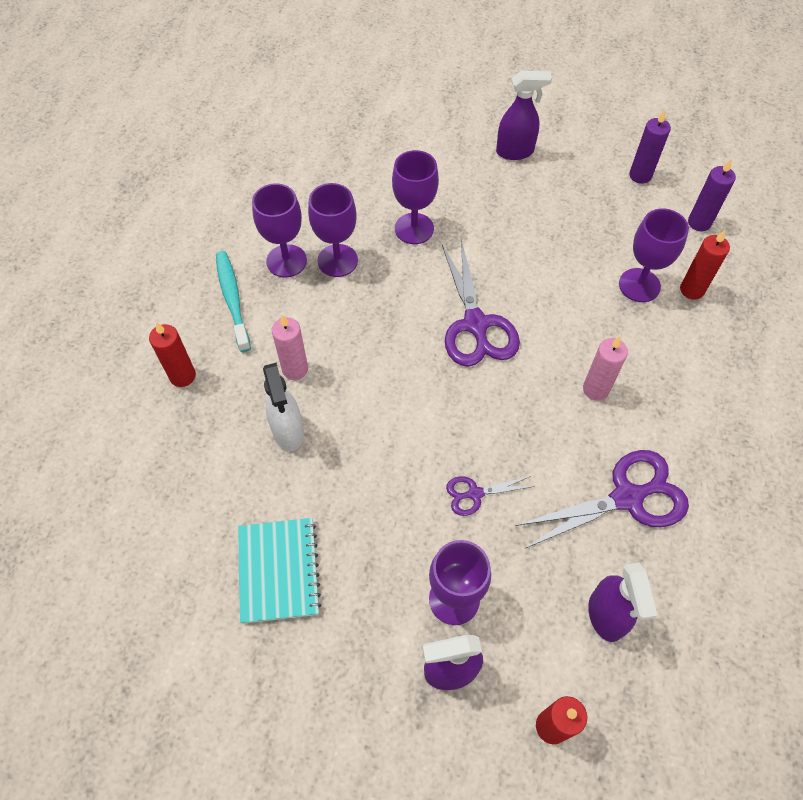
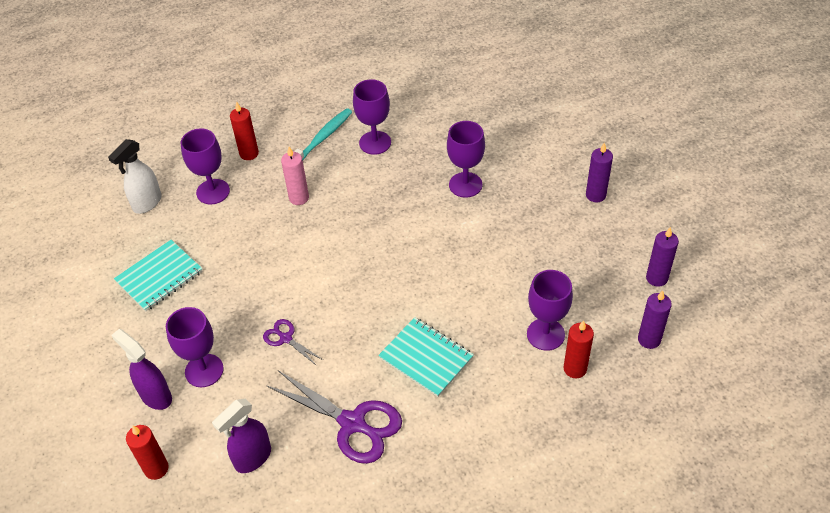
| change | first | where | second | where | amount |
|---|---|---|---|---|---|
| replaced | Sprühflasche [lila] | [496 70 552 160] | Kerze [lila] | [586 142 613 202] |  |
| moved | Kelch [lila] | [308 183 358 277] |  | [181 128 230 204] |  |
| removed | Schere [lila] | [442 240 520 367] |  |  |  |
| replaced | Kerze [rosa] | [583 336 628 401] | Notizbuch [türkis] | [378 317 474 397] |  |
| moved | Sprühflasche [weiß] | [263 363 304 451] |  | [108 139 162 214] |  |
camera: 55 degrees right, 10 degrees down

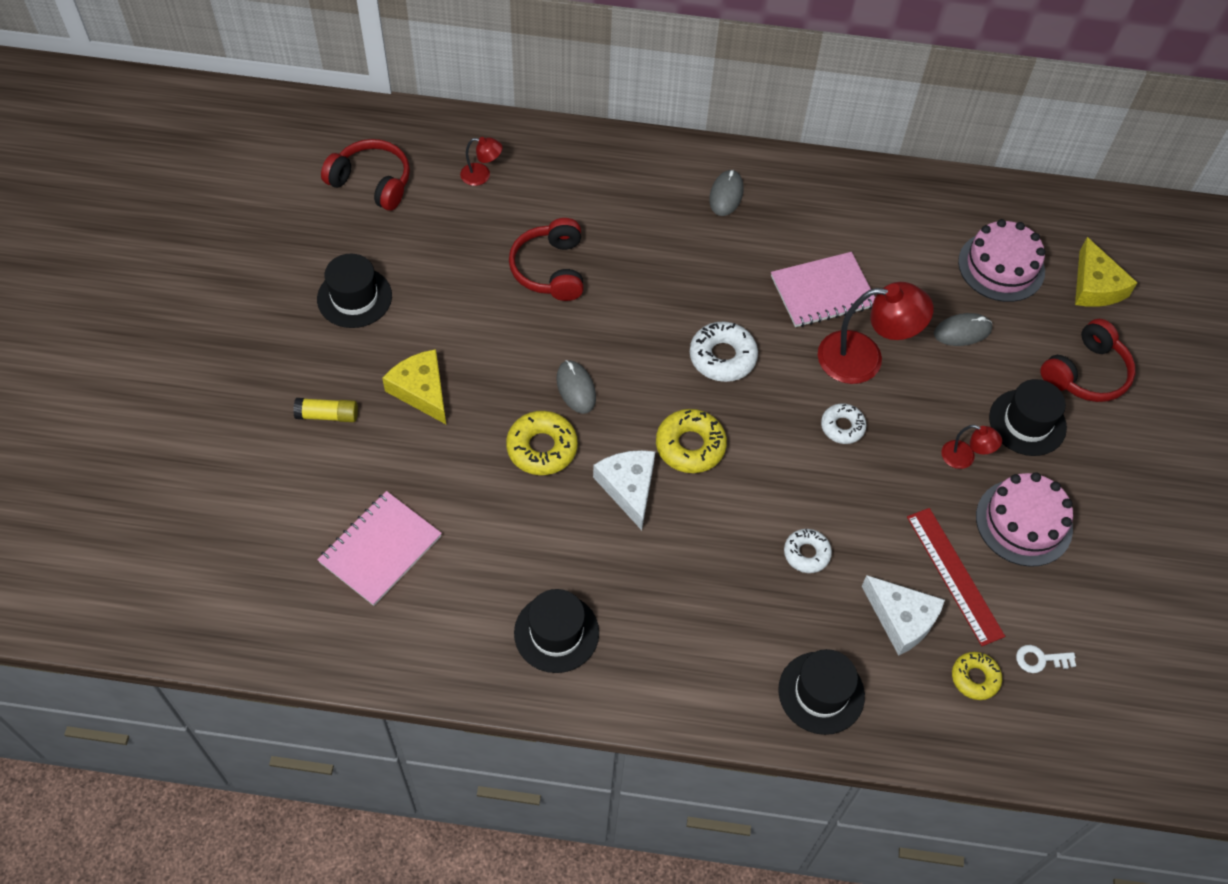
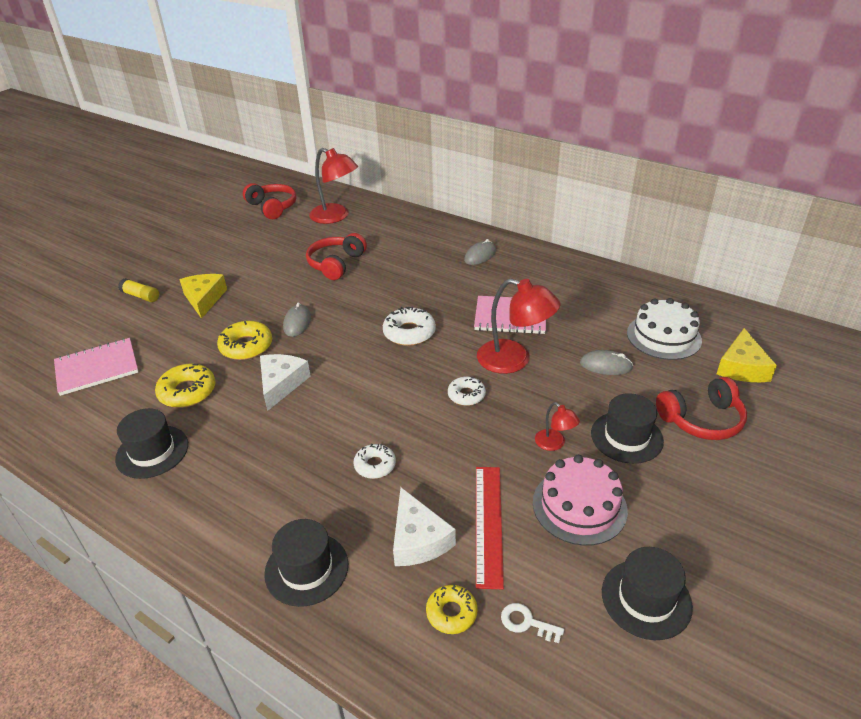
| change | first | where | second | where | amount |
|---|---|---|---|---|---|
| resized | Lampe [rot] | [460 137 503 186] |  | [309 148 358 224] | x2.02 |
| recoloured | Kuchen [rosa] | [958 219 1046 302] | Kuchen [weiß] | [627 298 702 360] |  |
| moved | Hut [schwarz] | [317 254 392 328] |  | [602 547 693 640] |  |
| moved | Donut [gelb] | [656 409 727 473] |  | [155 364 216 408] |  |
camera: 30 degrees right, 20 degrees down

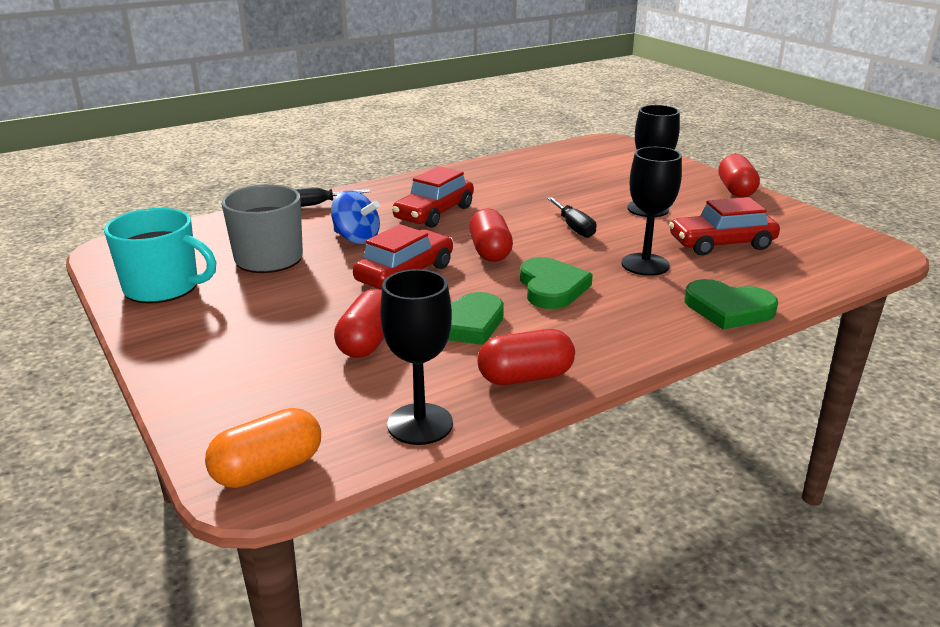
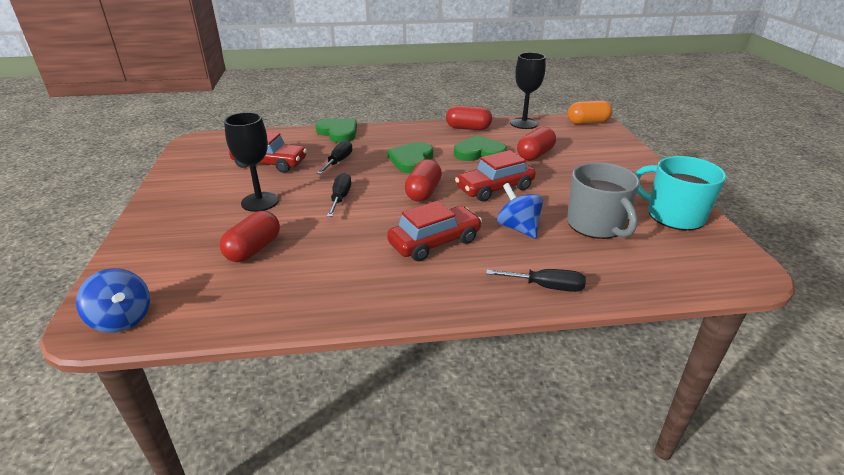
| change | first | where | second | where | amount |
|---|---|---|---|---|---|
| replaced | Kelch [schwarz] | [621 147 682 276] | Schraubenzieher [schwarz] | [317 140 353 174] |  |
| moved | Kapsel [rot] | [718 154 760 198] |  | [220 211 280 262] |  |
| added |  |  | Kreisel [blau] | [76 268 150 333] |  |
camera: 155 degrees left, 5 degrees up

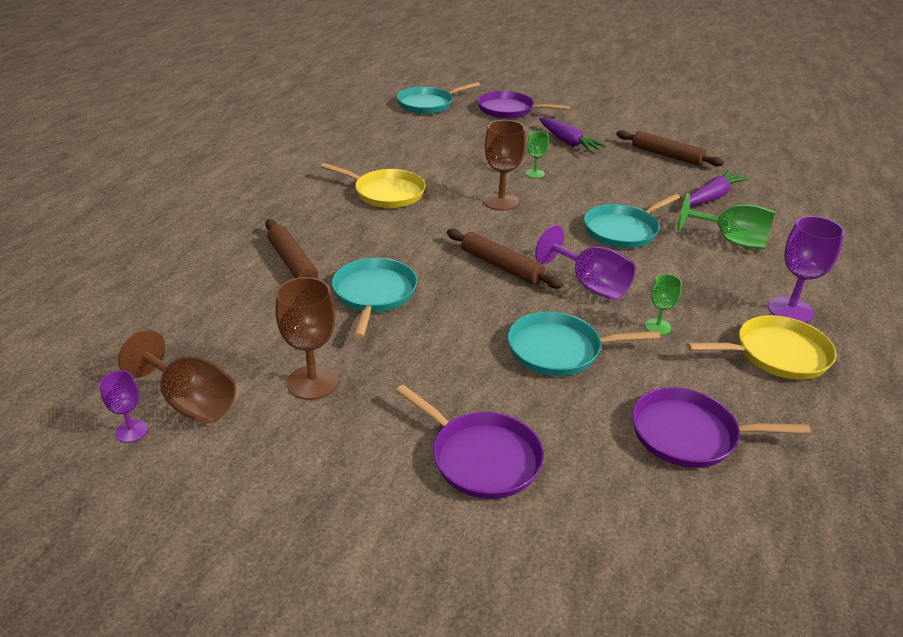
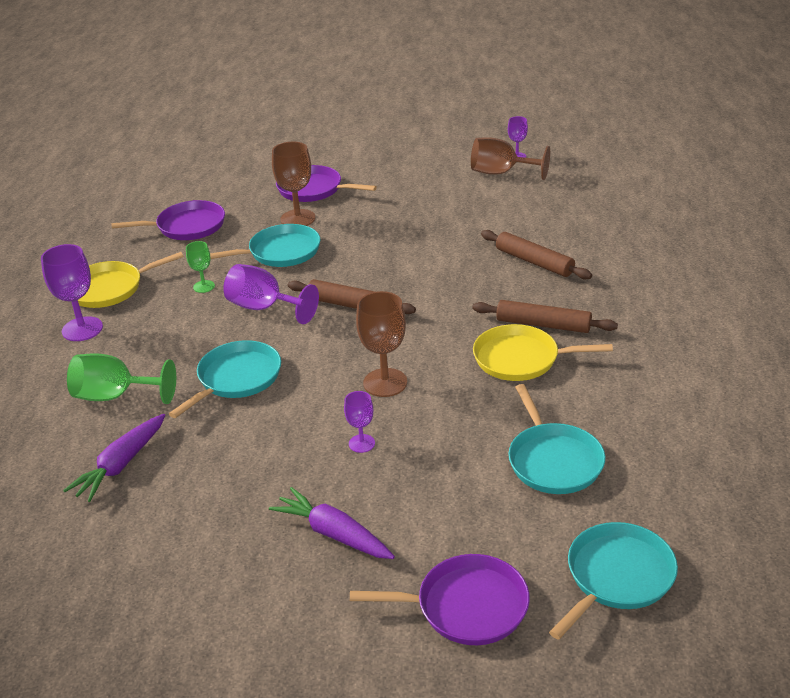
| change | first | where | second | where | amount |
|---|---|---|---|---|---|
| moved | Nudelholz [braun] | [616 130 724 167] |  | [472 300 618 333] |  |
| recoloured | Kelch [grün] | [526 131 549 178] | Kelch [lila] | [344 391 375 453] |  |
| moved | Pfanne [türkis] | [332 258 417 338] |  | [508 384 605 494] |  |
| moved | Kelch [braun] | [276 277 339 400] |  | [272 142 316 226] |  |
camera: 165 degrees right, 0 degrees up

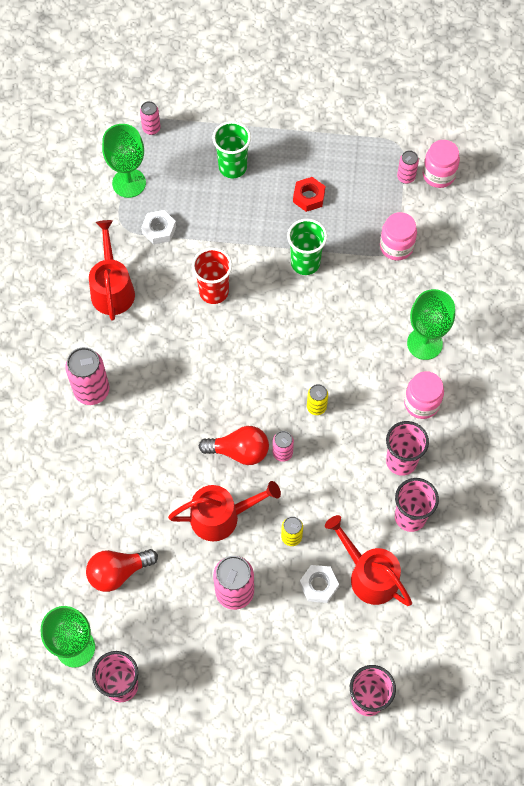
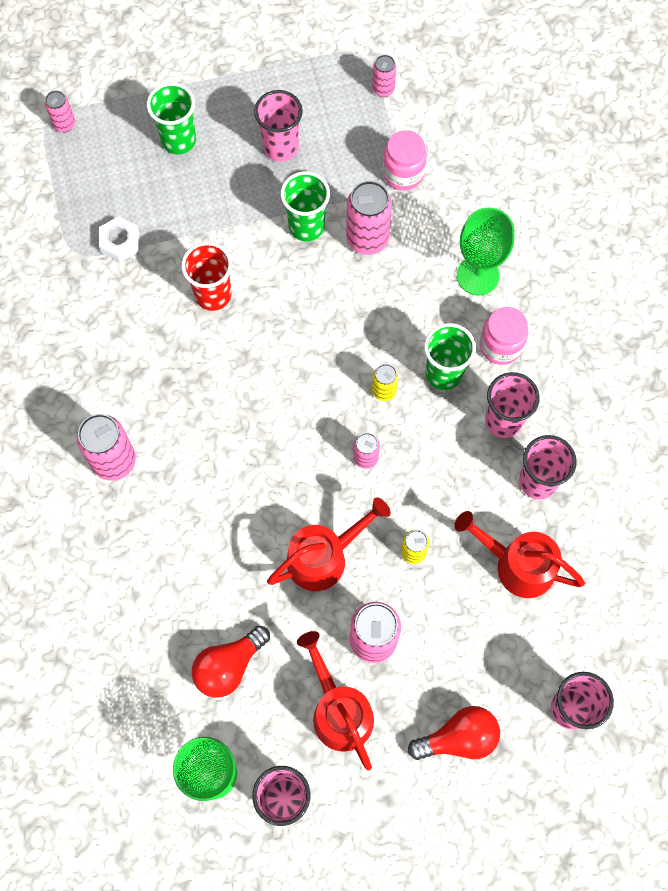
| change | first | where | second | where | amount |
|---|---|---|---|---|---|
| removed | Kelch [grün] | [102 124 146 198] |  |  |  |
| removed | Einmachglas [rosa] | [423 140 460 188] |  |  |  |
| replaced | Sechskantmutter [rot] | [293 177 325 212] | Becher [rosa] | [254 90 303 162] |  |
| moved | Gießkanne [rot] | [89 220 135 321] |  | [297 631 374 771] |  |
| moved | Glühbirne [rot] | [199 426 269 465] |  | [408 706 500 760] |  |
| removed | Sechskantmutter [weiß] | [300 565 339 603] |  |  |  |
| added |  |  | Dose [rosa] | [346 181 392 255] |  |
| added |  |  | Becher [grün] | [424 323 476 390] |  |
camera: 20 degrees left, 5 degrees up

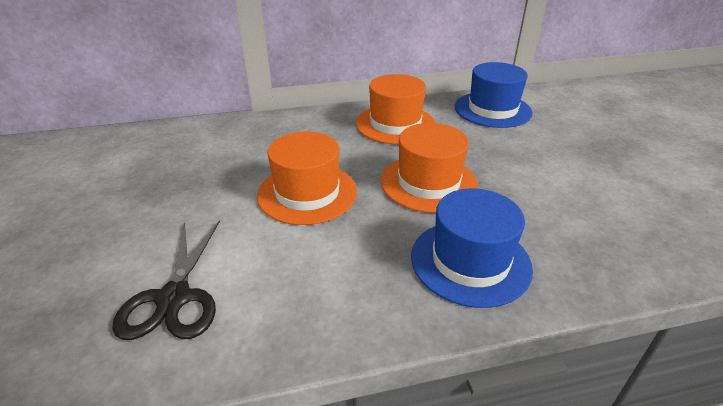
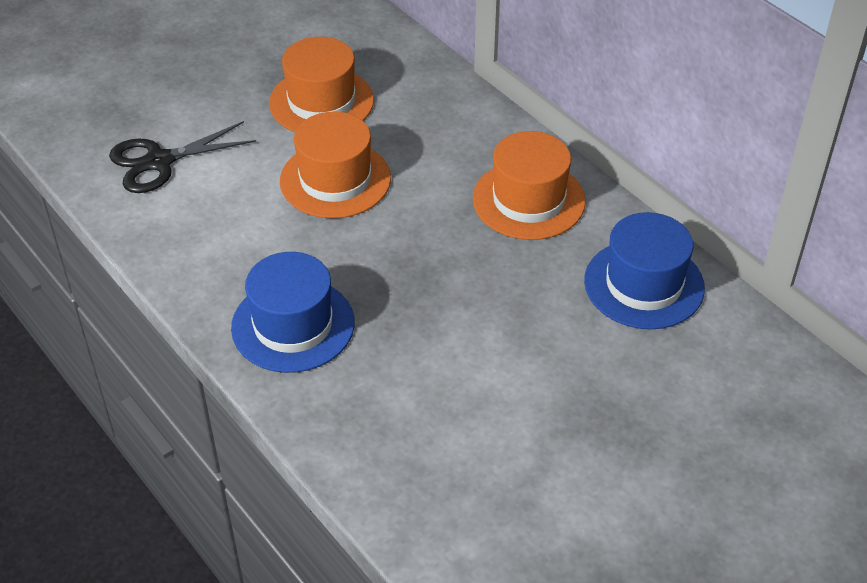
| change | first | where | second | where | amount |
|---|---|---|---|---|---|
| moved | Hut [orange] | [381 123 478 213] |  | [269 37 374 132] |  |
camera: 65 degrees right, 10 degrees up

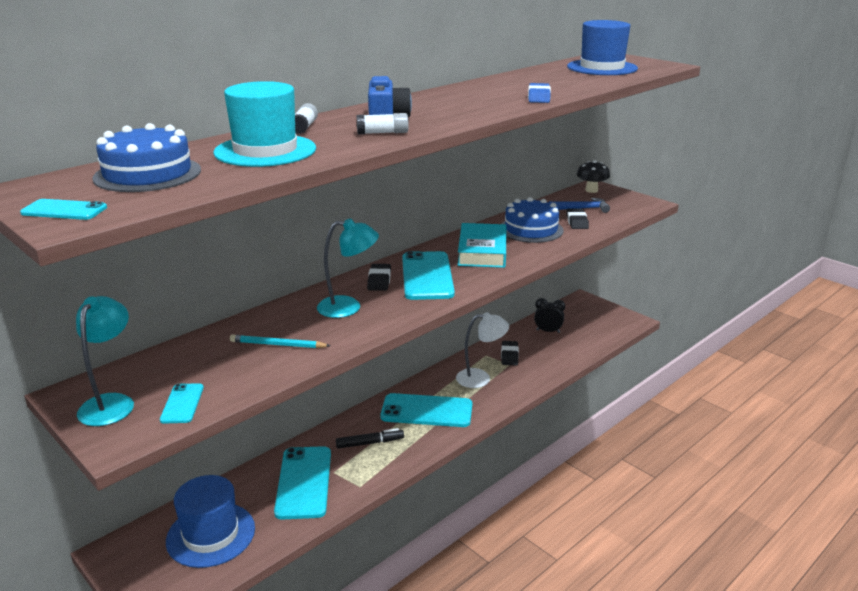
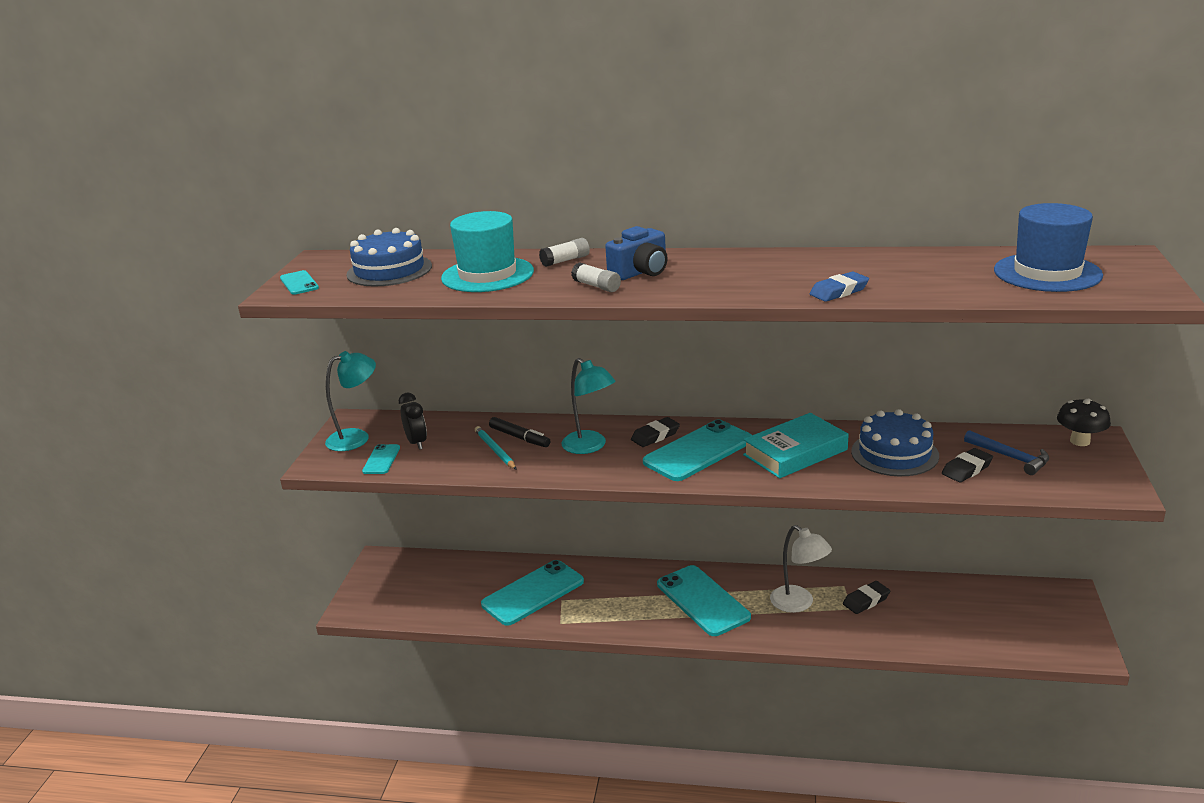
| change | first | where | second | where | amount |
|---|---|---|---|---|---|
| moved | Wecker [schwarz] | [534 298 565 333] |  | [399 393 427 450] |  |
| turned | Handy [türkis] | [160 383 204 424] |  | [362 444 400 474] | 45 degrees counterclockwise |
| moved | Filzstift [schwarz] | [336 428 404 449] |  | [489 417 550 447] |  |
| removed | Hut [blau] | [166 475 255 568] |  |  |  |
camera: 55 degrees right, 0 degrees up

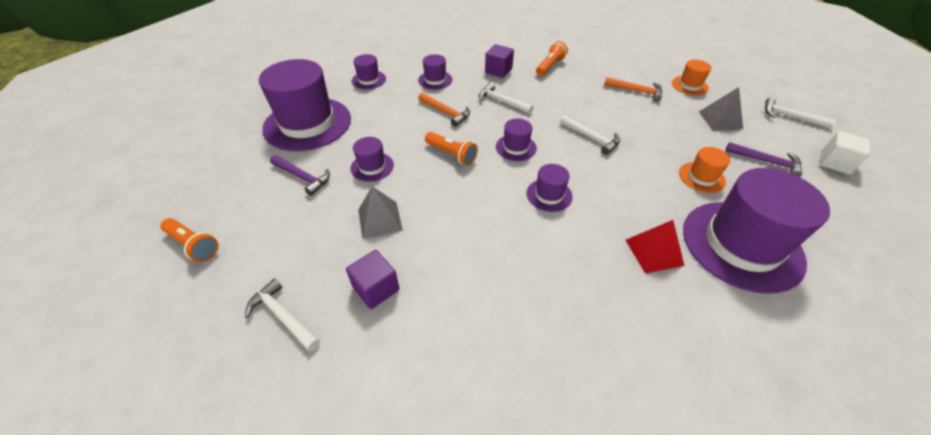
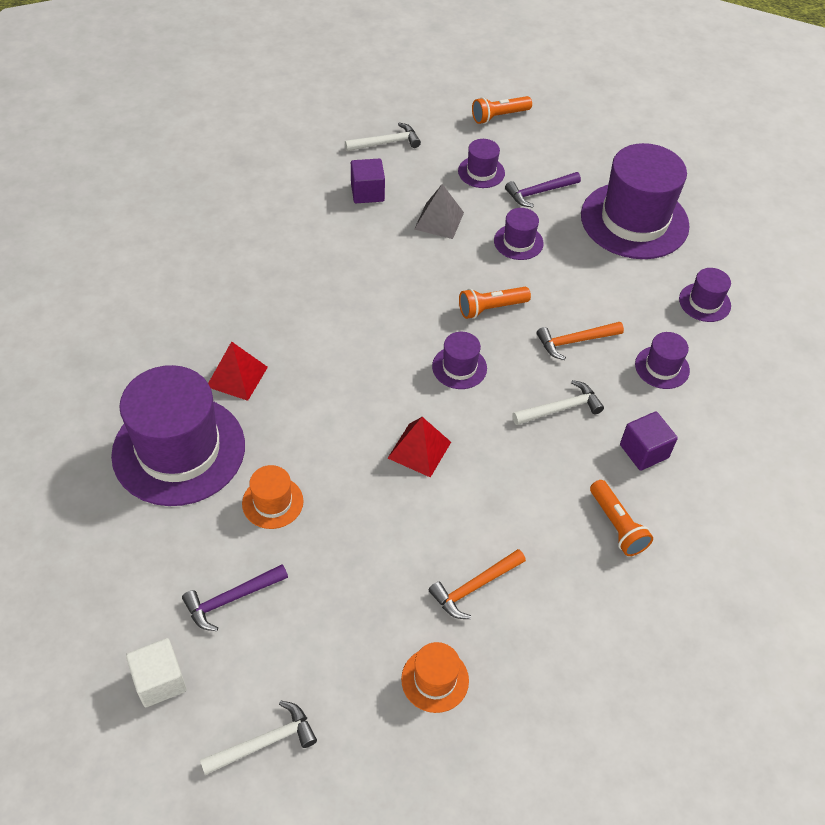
| change | first | where | second | where | amount |
|---|---|---|---|---|---|
| removed | Pyramide [grau] | [699 87 743 130] |  |  |  |
| replaced | Hammer [weiß] | [560 115 620 155] | Pyramide [rot] | [388 417 451 478] |  |
| moved | Hut [lila] | [527 164 573 212] |  | [458 139 505 188] |  |
camera: 120 degrees right, 5 degrees up

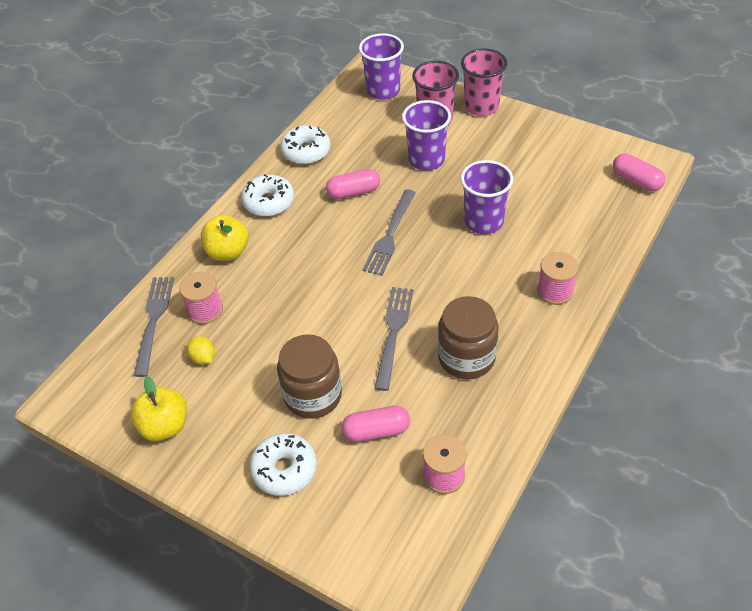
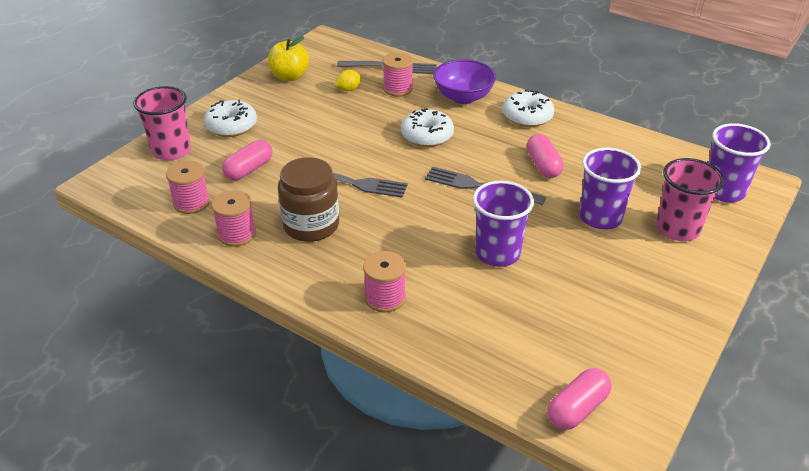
| change | first | where | second | where | amount |
|---|---|---|---|---|---|
| moved | Becher [rosa] | [461 48 507 116] |  | [133 86 191 160] |  |
| moved | Donut [weiß] | [280 125 330 165] |  | [401 108 454 147] |  |
| replaced | Apfel [gelb] | [201 215 249 261] | Schüssel [lila] | [433 59 496 104] |  |
| removed | Einmachglas [braun] | [277 334 342 419] |  |  |  |
| turned | Kapsel [rosa] | [342 406 410 442] |  | [222 140 272 180] | 45 degrees clockwise |
| added |  |  | Garnrolle [rosa] | [212 190 256 247] |  |
camera: 90 degrees right, 10 degrees down

